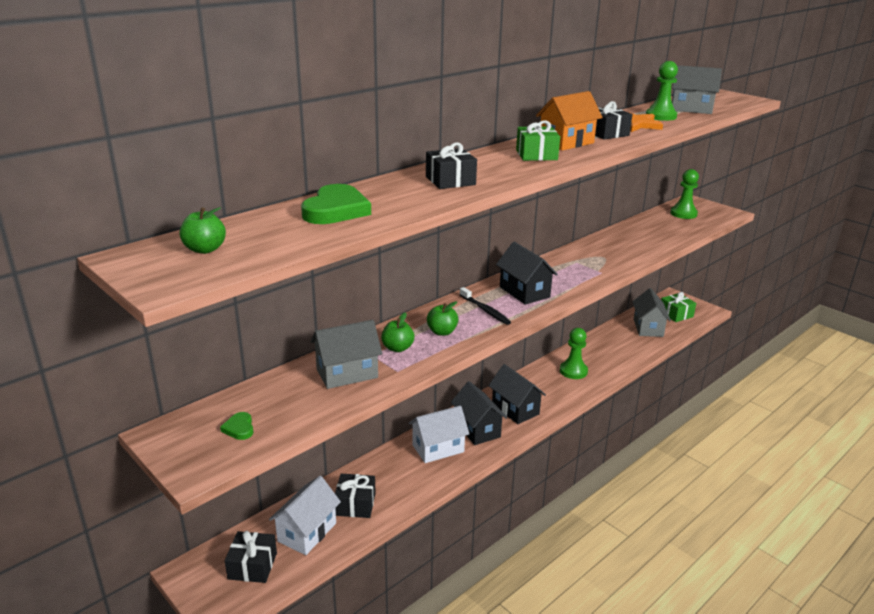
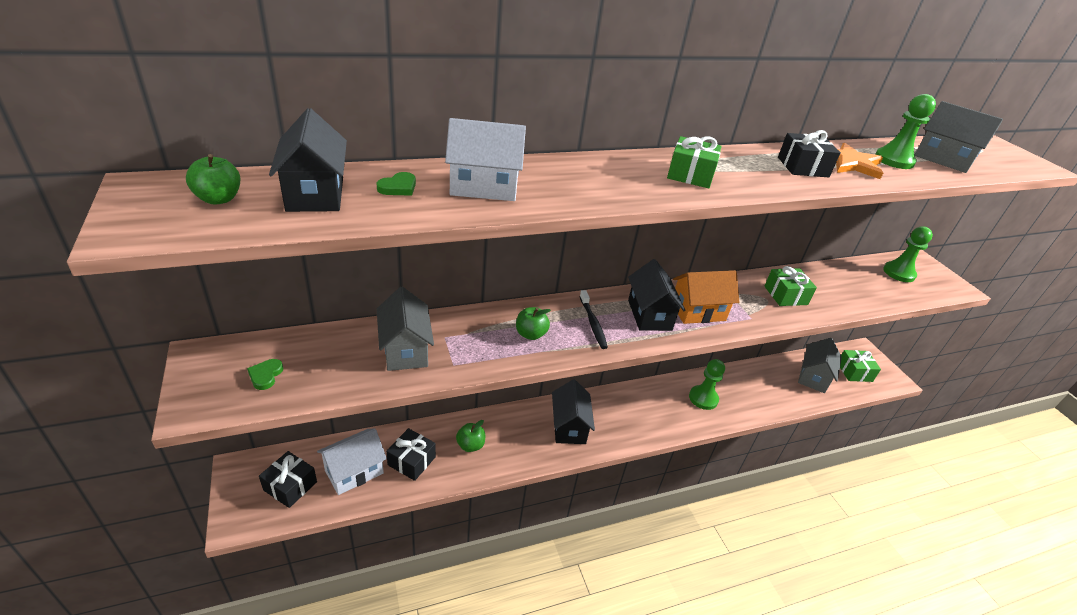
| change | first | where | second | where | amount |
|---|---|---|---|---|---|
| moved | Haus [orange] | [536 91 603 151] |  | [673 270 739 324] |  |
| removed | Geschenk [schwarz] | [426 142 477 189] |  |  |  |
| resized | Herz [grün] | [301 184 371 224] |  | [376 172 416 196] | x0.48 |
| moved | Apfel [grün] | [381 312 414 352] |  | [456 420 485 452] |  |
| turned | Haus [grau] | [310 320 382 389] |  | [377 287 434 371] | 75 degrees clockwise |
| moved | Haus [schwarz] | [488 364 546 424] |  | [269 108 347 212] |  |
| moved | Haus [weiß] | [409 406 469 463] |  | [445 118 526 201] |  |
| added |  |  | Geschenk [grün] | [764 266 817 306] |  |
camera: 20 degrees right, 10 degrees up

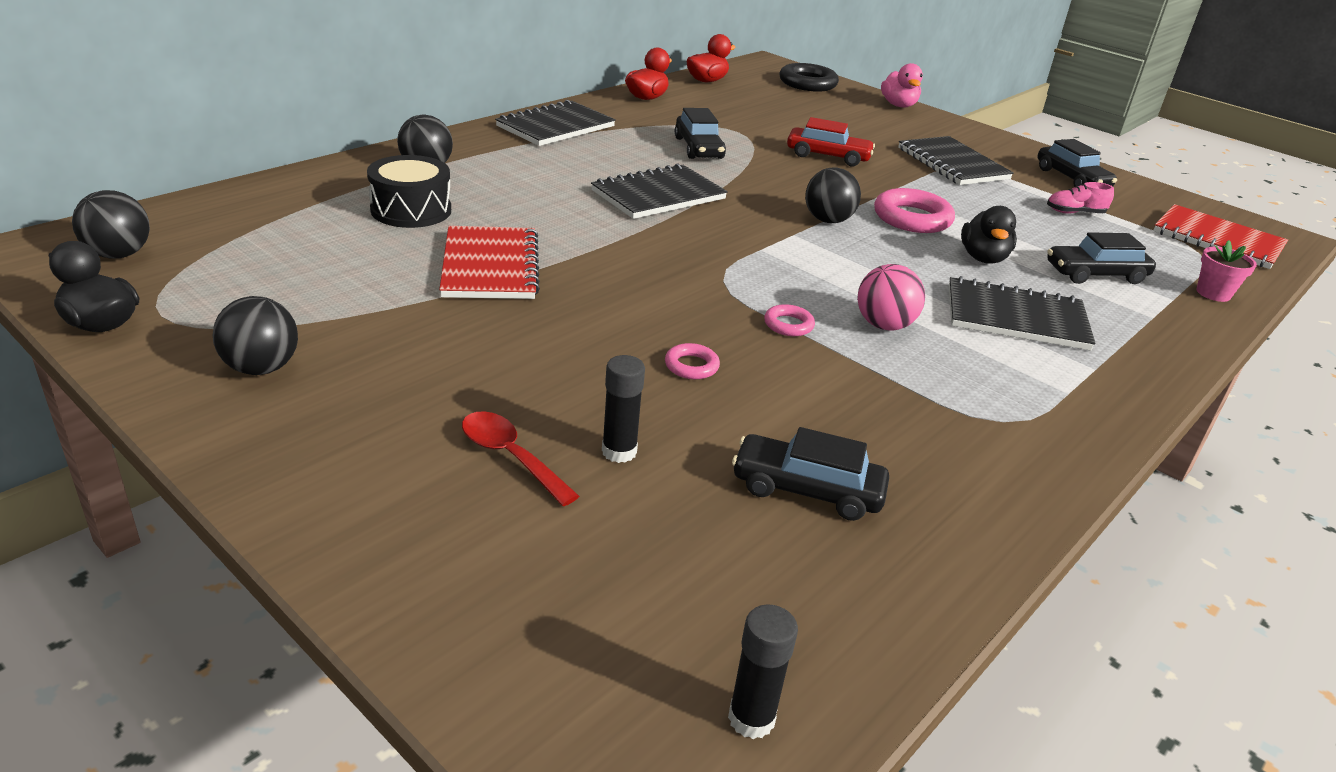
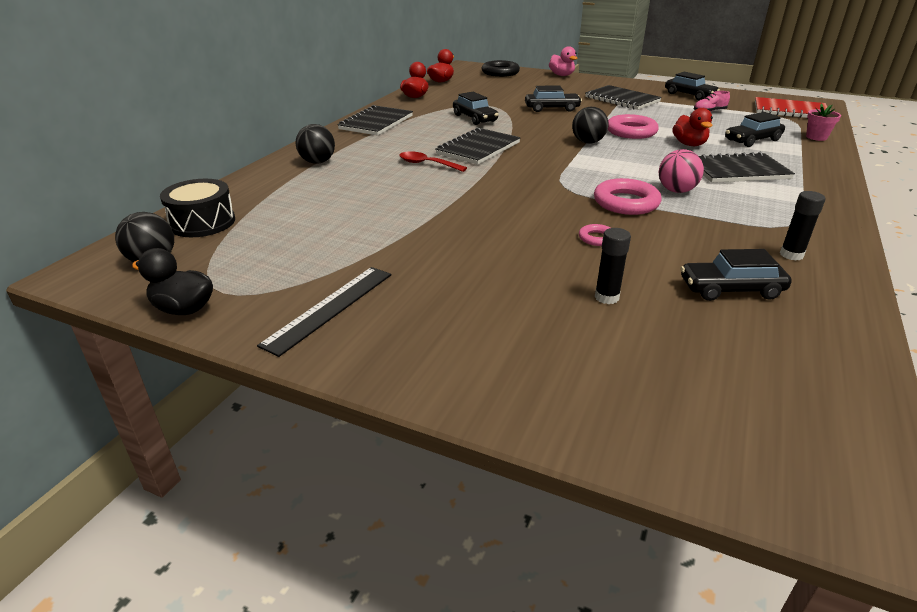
| change | first | where | second | where | amount |
|---|---|---|---|---|---|
| recoloured | Auto [rot] | [787 117 875 166] | Auto [schwarz] | [525 85 582 112] |  |
| moved | Trommel [schwarz] | [367 155 451 228] |  | [160 179 235 237] |  |
| recoloured | Ente [schwarz] | [961 206 1017 264] | Ente [rot] | [672 108 713 146] |  |
| removed | Notizbuch [rot] | [439 226 540 299] |  |  |  |
| replaced | Ball [schwarz] | [213 296 298 375] | Lineal [schwarz] | [257 267 391 357] |  |
| resized | Ring [rosa] | [764 304 815 336] |  | [594 178 662 215] | x1.97 |
| moved | Löffel [rot] | [462 412 579 506] |  | [399 151 467 172] |  |
| moved | Klebestift [schwarz] | [728 604 798 739] |  | [780 191 825 261] |  |
camera: 15 degrees left, 0 degrees up

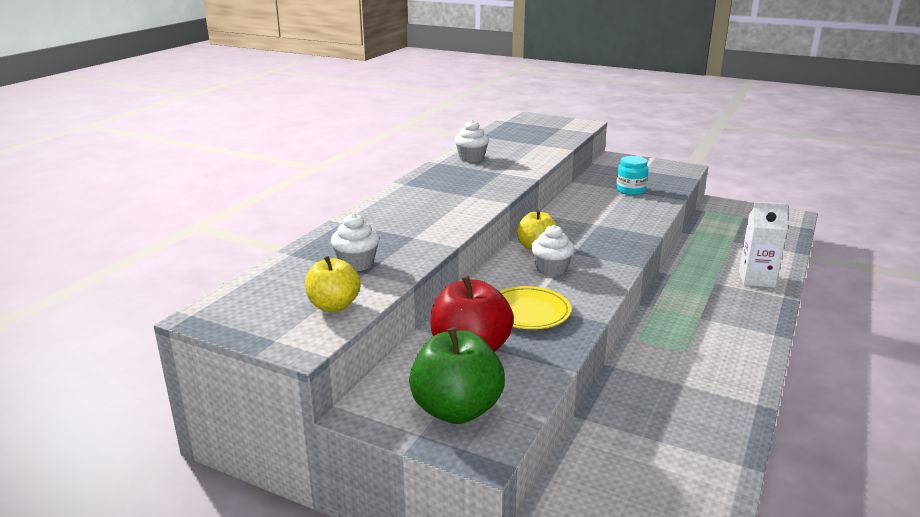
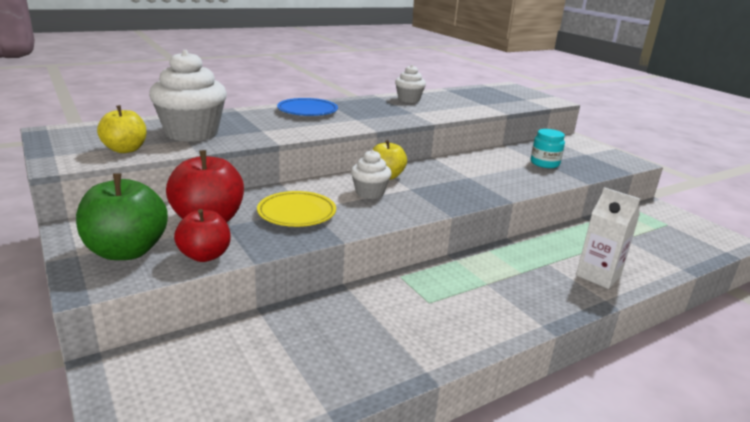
| change | first | where | second | where | amount |
|---|---|---|---|---|---|
| resized | Muffin [weiß] | [331 213 380 271] |  | [149 50 227 142] | x1.81 |
| added |  |  | Teller [blau] | [277 98 338 116] |  |
| added |  |  | Apfel [rot] | [174 209 231 262] |  |
camera: 30 degrees right, 0 degrees up

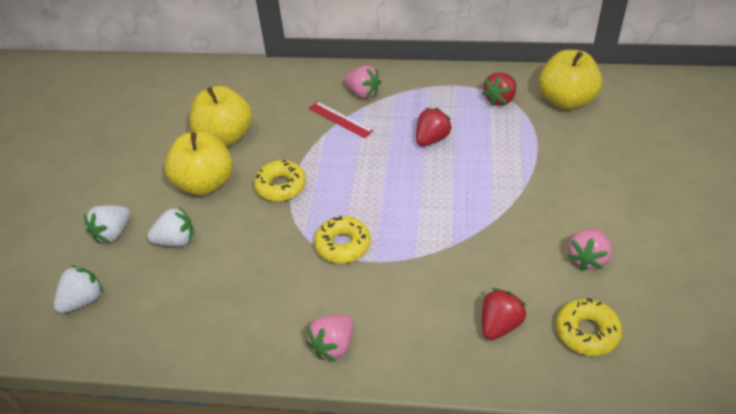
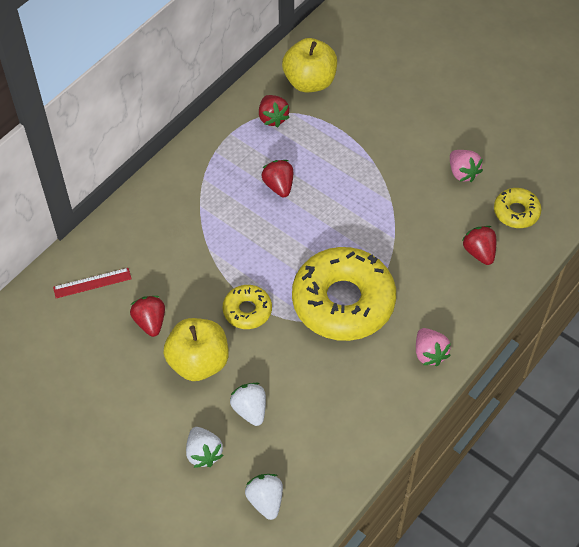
| change | first | where | second | where | amount |
|---|---|---|---|---|---|
| removed | Erdbeere [rosa] | [344 65 381 99] |  |  |  |
| replaced | Apfel [gelb] | [190 86 252 146] | Erdbeere [rot] | [130 296 165 337] |  |
| moved | Lineal [rot] | [308 101 374 138] |  | [53 268 132 298] |  |
| turned | Erdbeere [weiß] | [147 207 194 247] |  | [230 383 266 426] | 45 degrees counterclockwise |
| resized | Donut [gelb] | [314 216 371 263] |  | [292 247 396 341] | x2.10 |
camera: 60 degrees left, 10 degrees up

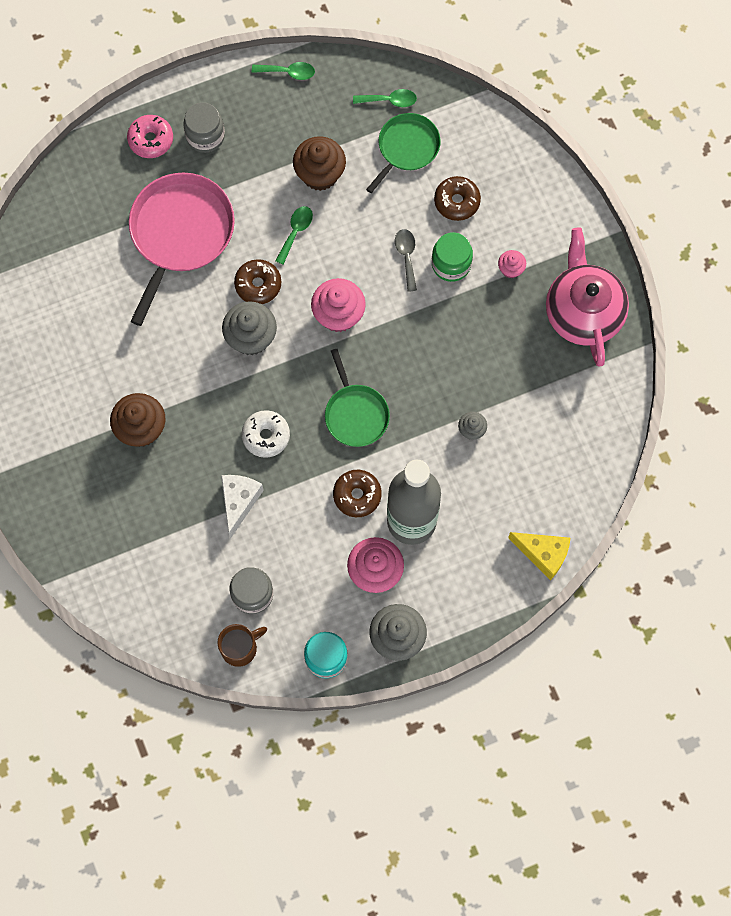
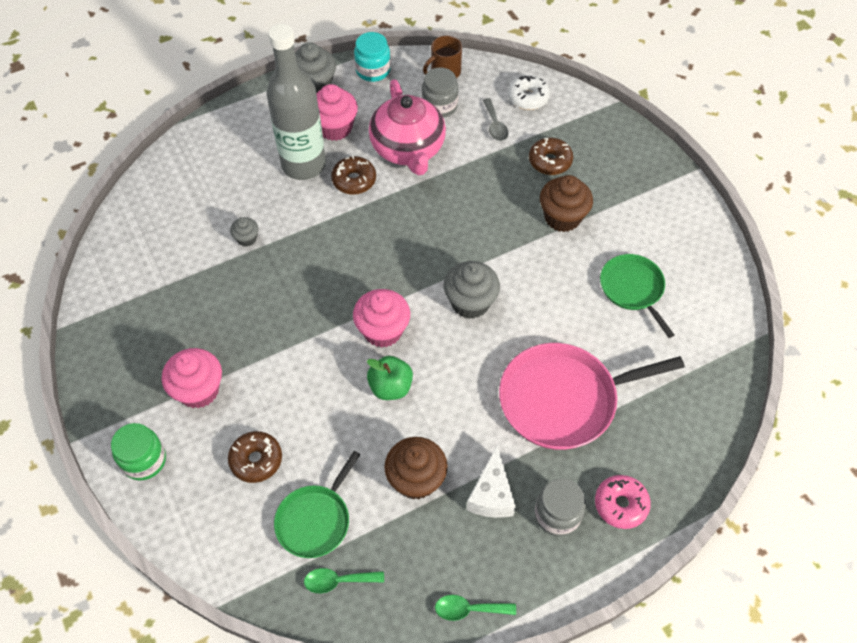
| change | first | where | second | where | amount |
|---|---|---|---|---|---|
| turned | Pfanne [rosa] | [129 172 235 326] |  | [499 343 685 450] | 60 degrees clockwise |
| removed | Löffel [grün] | [275 206 313 265] |  |  |  |
| moved | Teekanne [rosa] | [546 228 629 367] |  | [369 79 446 175] |  |
| moved | Löffel [grau] | [395 229 417 292] |  | [483 98 509 141] |  |
| moved | Einmachglas [grün] | [432 232 473 282] |  | [111 423 166 480] |  |
| resized | Muffin [rosa] | [498 250 526 278] |  | [162 348 222 408] | x1.90 |
| moved | Donut [braun] | [234 259 281 304] |  | [529 138 573 175] |  |
| moved | Pfanne [grün] | [325 349 390 447] |  | [600 254 674 338] |  |
| moved | Donut [weiß] | [242 410 290 458] |  | [508 75 550 110] |  |
| moved | Käse [weiß] | [221 475 264 539] |  | [466 445 516 518] |  |
| removed | Käse [gelb] | [508 532 570 580] |  |  |  |
| added |  |  | Apfel [grün] | [367 356 413 400] |  |
camera: 175 degrees right, 15 degrees down

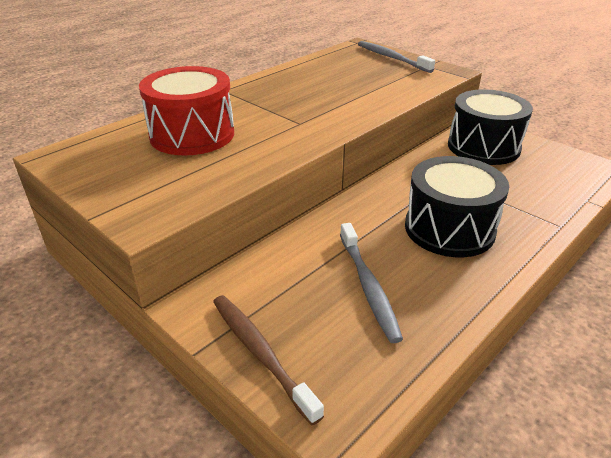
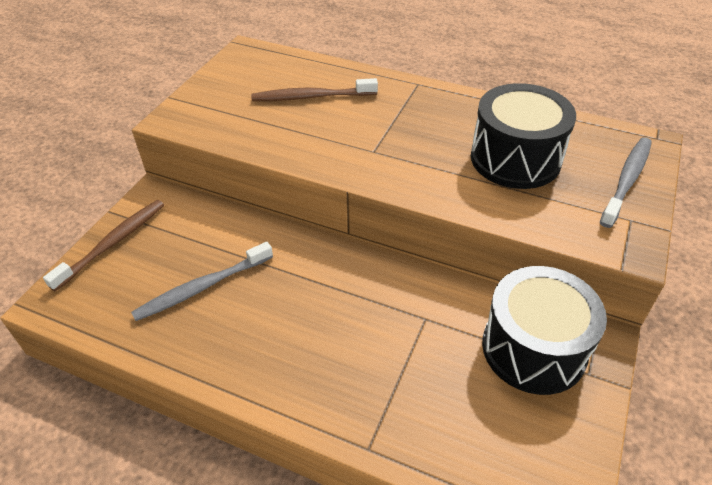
| change | first | where | second | where | amount |
|---|---|---|---|---|---|
| replaced | Trommel [rot] | [139 66 234 155] | Zahnbürste [braun] | [251 78 378 101] |  |
| moved | Trommel [schwarz] | [405 156 509 257] |  | [471 83 576 189] |  |
camera: 70 degrees right, 10 degrees up

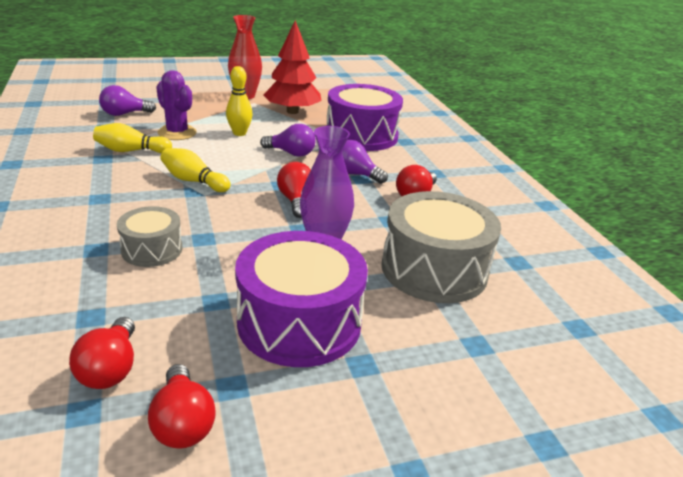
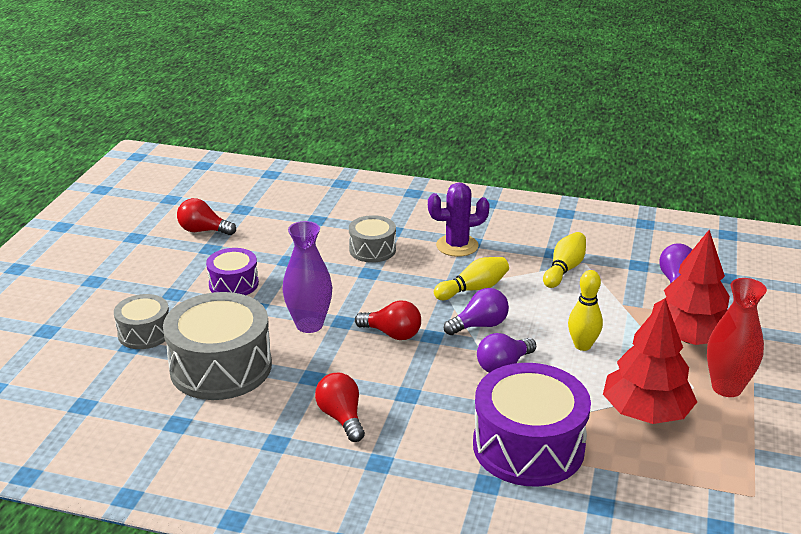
| change | first | where | second | where | amount |
|---|---|---|---|---|---|
| moved | Kaktus [lila] | [156 70 197 140] |  | [428 182 490 257] |  |
| moved | Glühbirne [lila] | [342 140 388 184] |  | [444 288 509 335] |  |
| resized | Trommel [lila] | [235 231 368 367] |  | [206 248 259 295] | x0.55 |
| removed | Glühbirne [rot] | [69 317 135 389] |  |  |  |
| added |  |  | Baum [rot] | [652 230 730 345] |  |
| added |  |  | Trommel [grau] | [114 294 169 349] |  |
camera: 125 degrees right, 0 degrees up

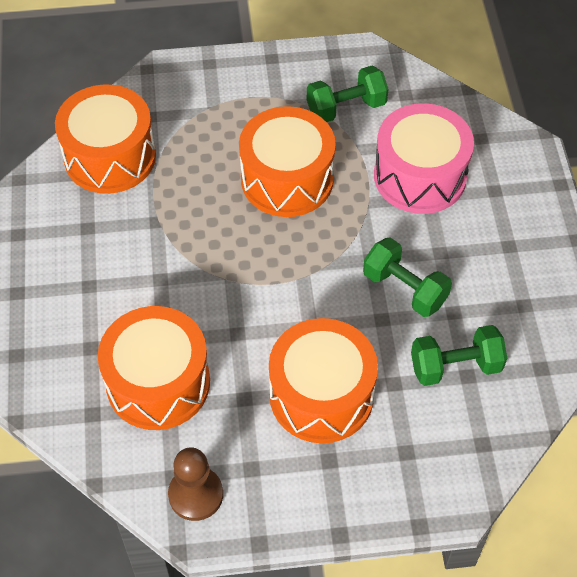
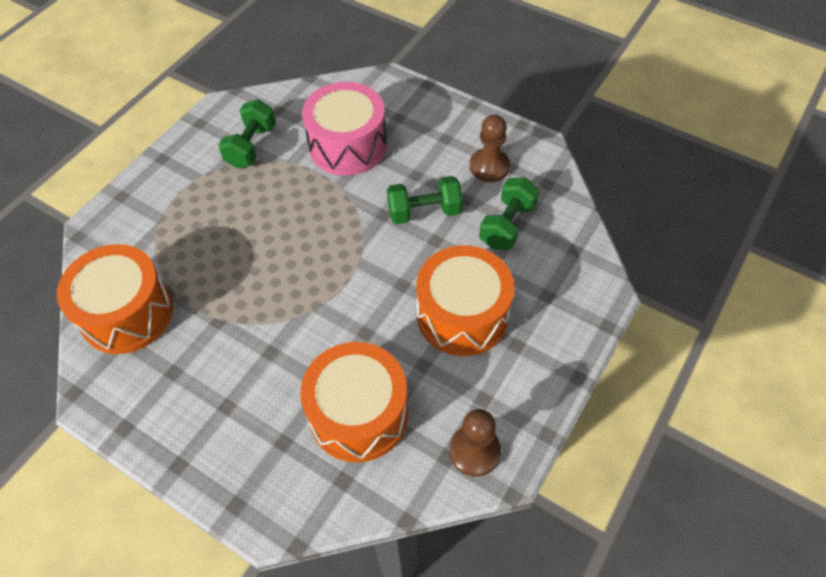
| change | first | where | second | where | amount |
|---|---|---|---|---|---|
| removed | Trommel [orange] | [239 106 336 217] |  |  |  |
| added |  |  | Bauer [braun] | [470 115 510 182] |  |
camera: 50 degrees left, 0 degrees up

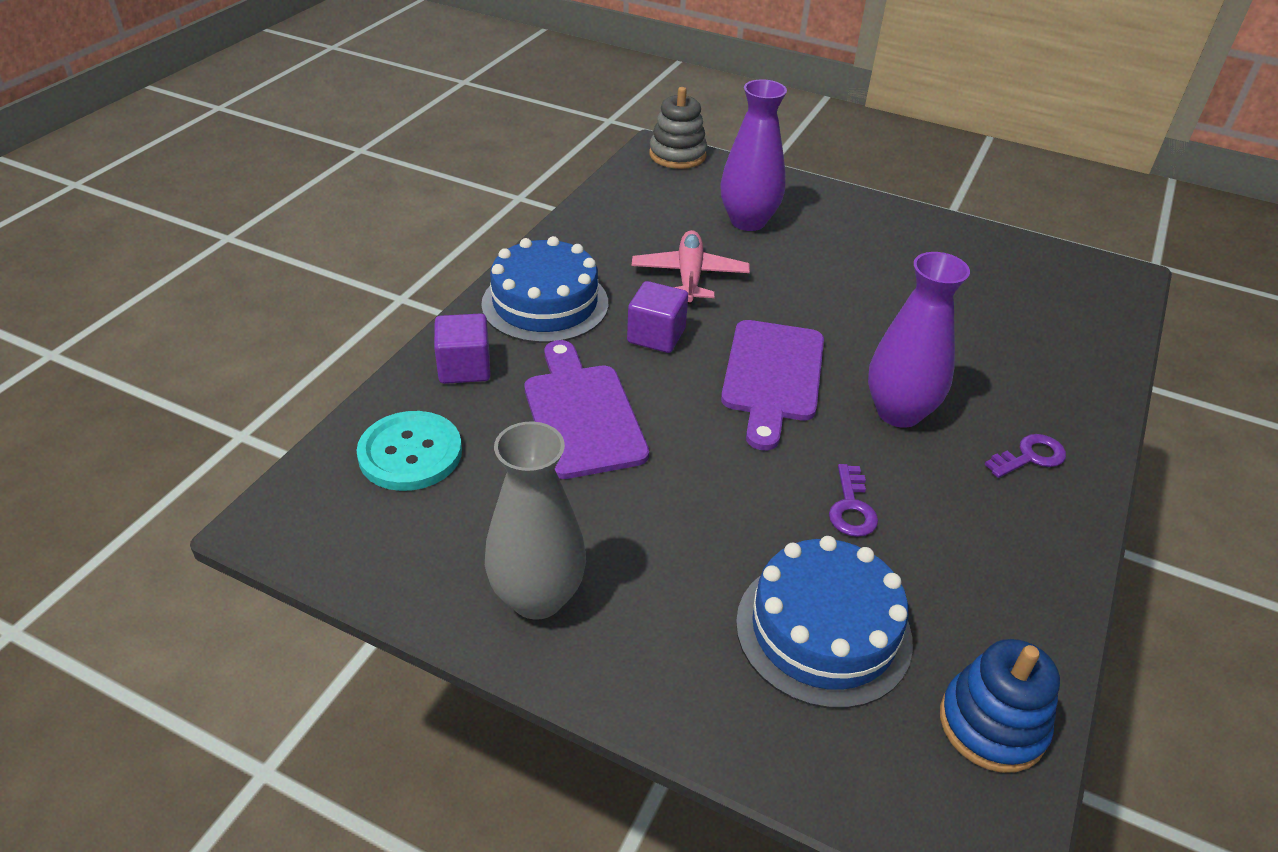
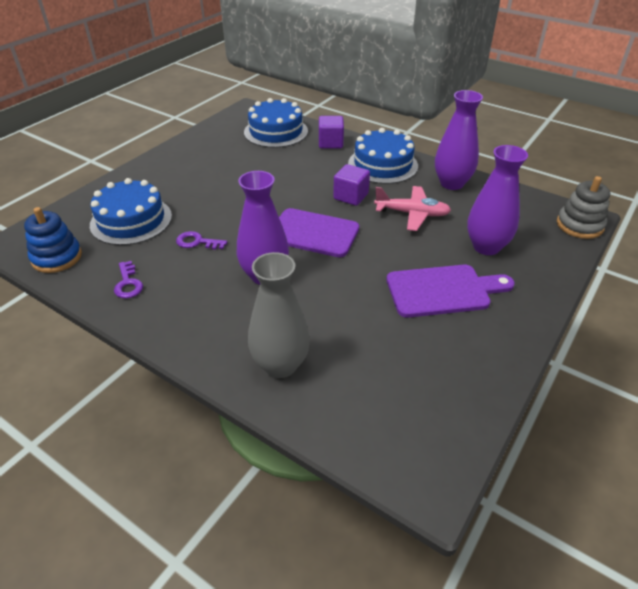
| change | first | where | second | where | amount |
|---|---|---|---|---|---|
| moved | Schneidebrett [lila] | [524 340 649 479] |  | [386 265 515 318] |  |
| replaced | Knopf [türkis] | [356 411 462 491] | Kuchen [blau] | [244 98 308 148] |  |
| moved | Vase [grau] | [485 422 586 620] |  | [248 252 310 378] |  |
| moved | Schlüssel [lila] | [984 434 1066 478] |  | [114 261 143 299] |  |
| added |  |  | Vase [lila] | [435 90 483 190] |  |
camera: 100 degrees right, 0 degrees up

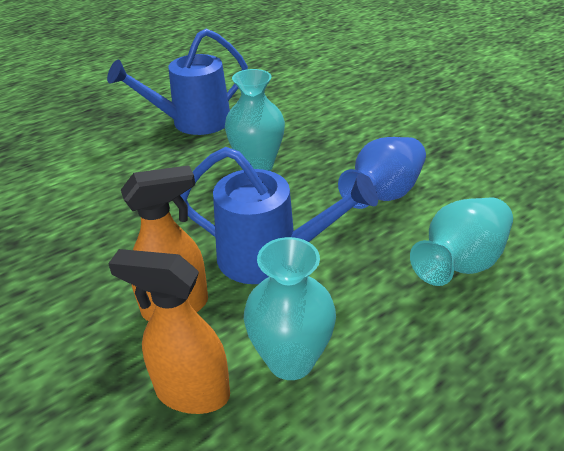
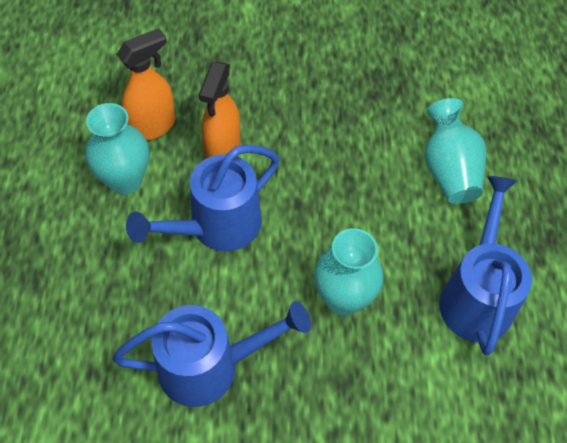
| change | first | where | second | where | amount |
|---|---|---|---|---|---|
| replaced | Vase [blau] | [338 137 426 209] | Gießkanne [blau] | [112 301 311 407] |  |
| moved | Vase [türkis] | [410 198 513 286] |  | [424 98 486 204] |  |
camera: 125 degrees right, 20 degrees up

